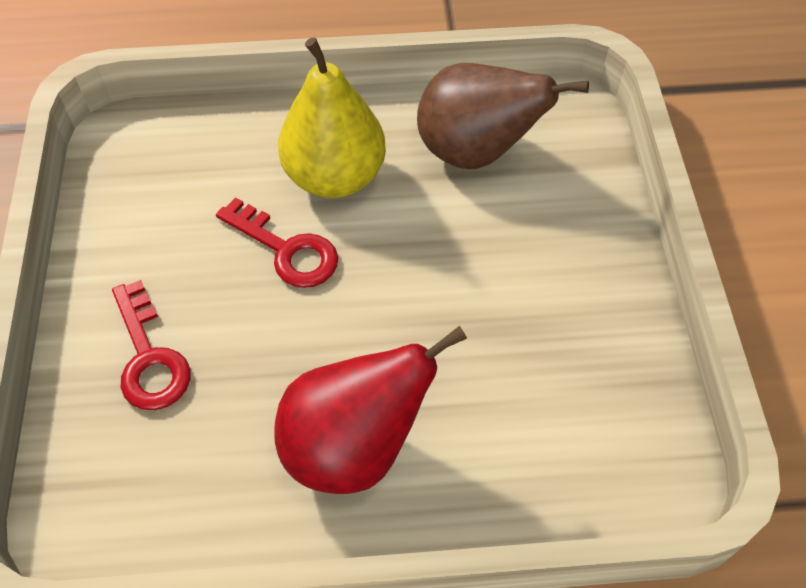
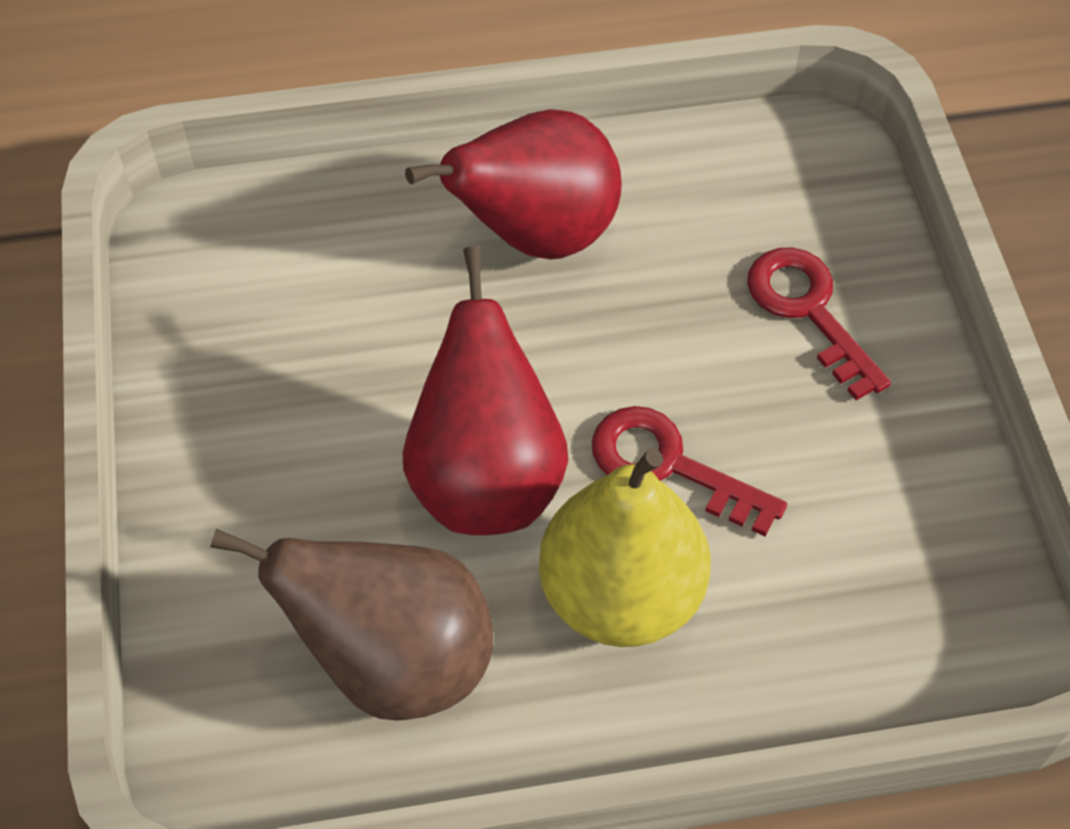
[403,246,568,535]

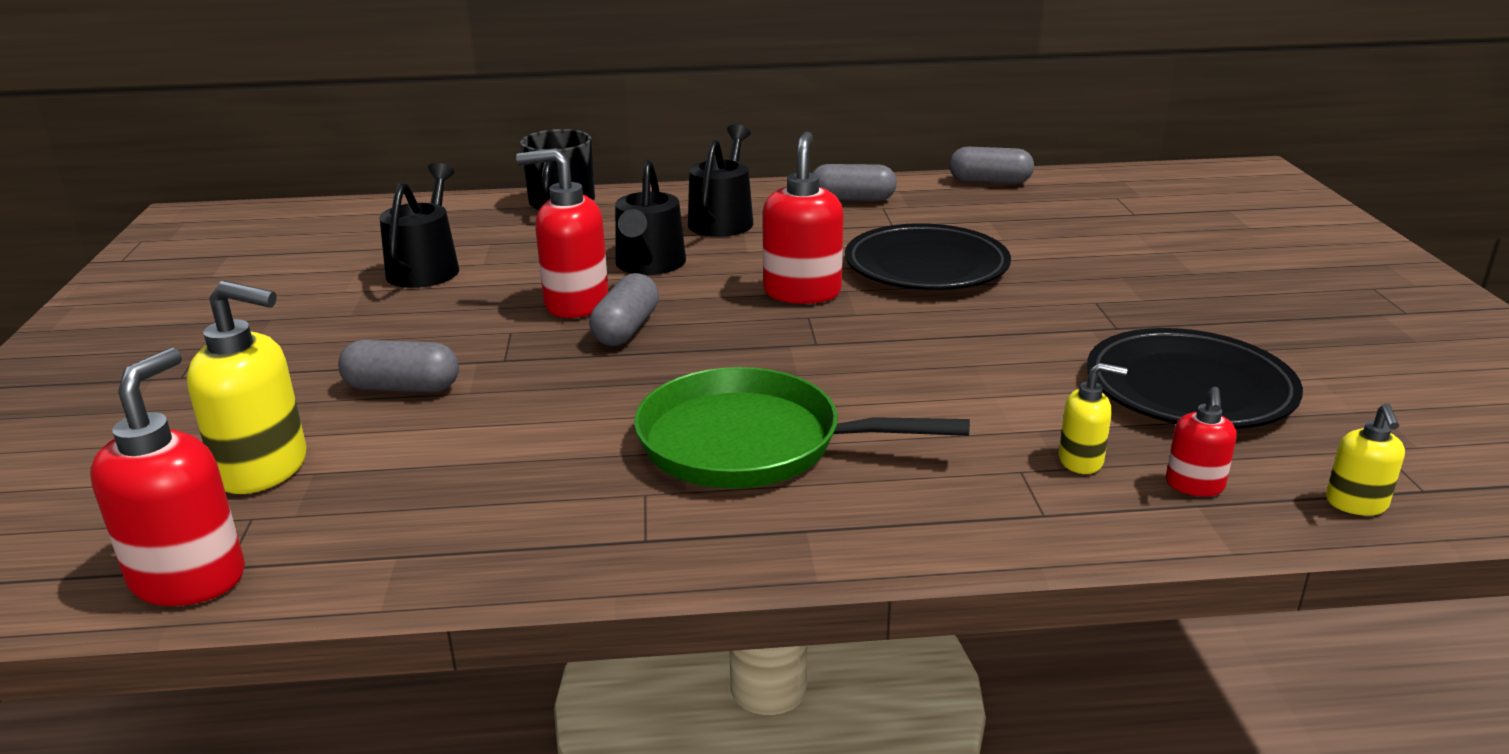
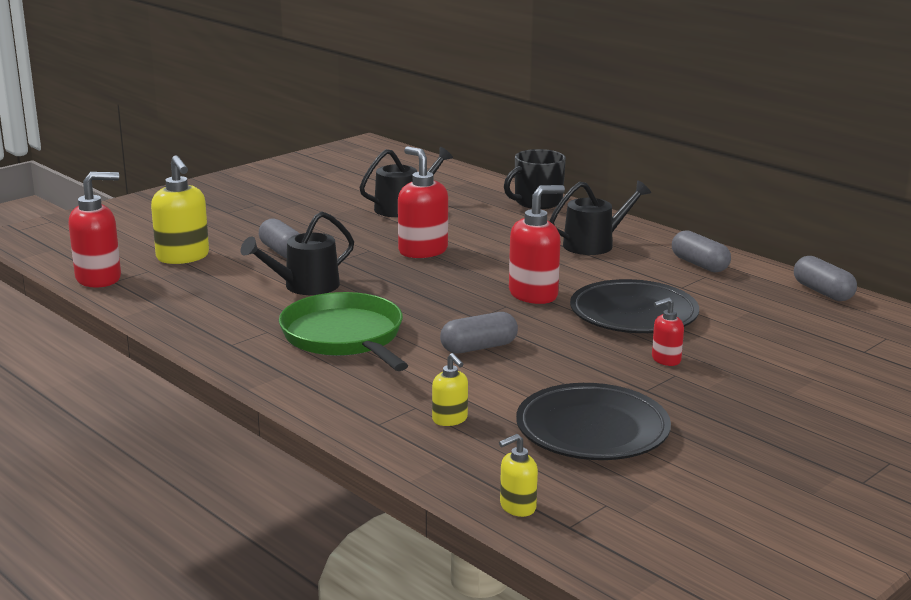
[241,211,354,295]
[440,312,518,353]
[652,297,684,366]

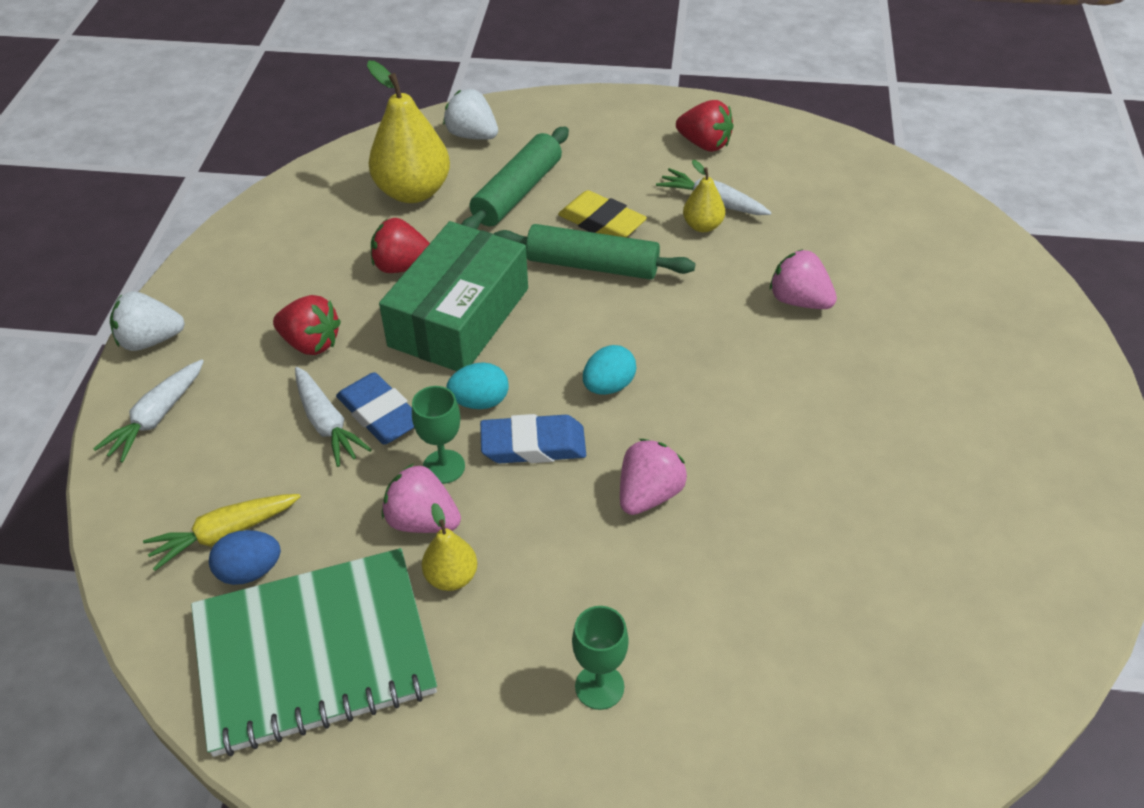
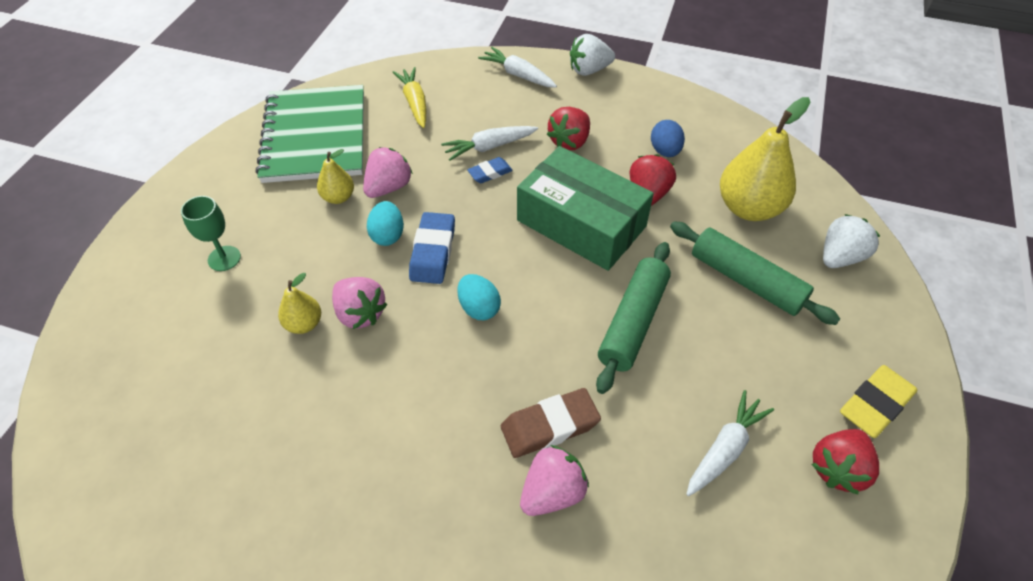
[278,273,321,334]
[367,201,404,246]
[467,157,513,183]
[501,388,601,458]
[570,34,615,76]
[651,120,685,157]
[840,365,917,438]
[412,386,465,484] (first image)

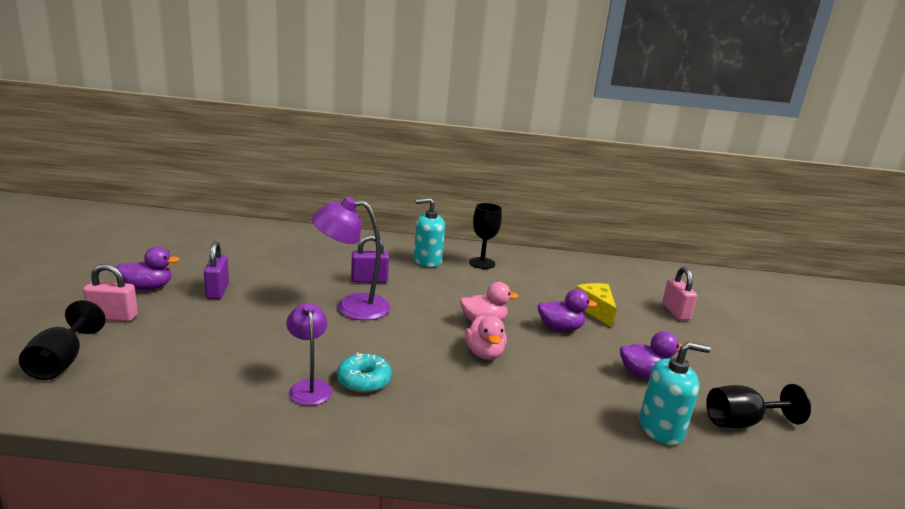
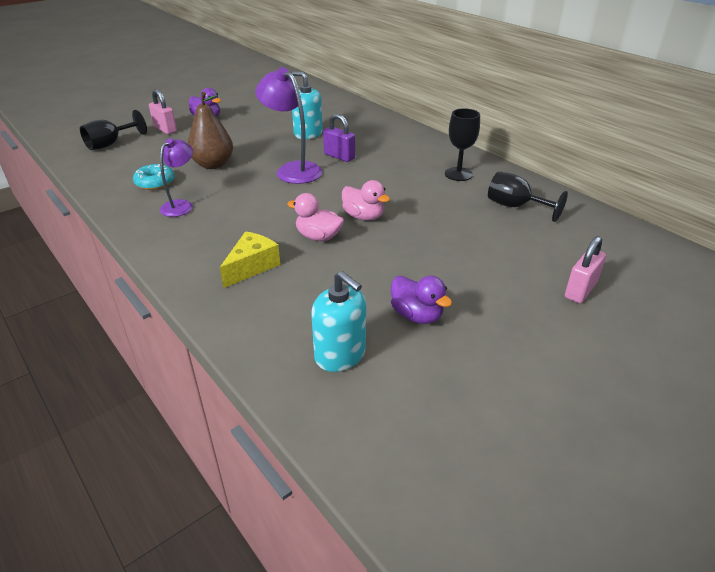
[133,164,175,190]
[187,92,233,169]
[220,231,280,288]
[287,193,344,241]
[292,72,323,139]
[488,171,568,222]
[204,241,229,299] (first image)
[538,289,597,332] (first image)

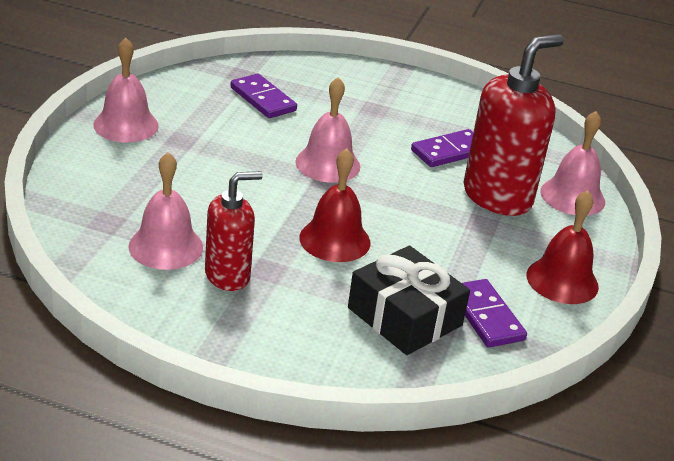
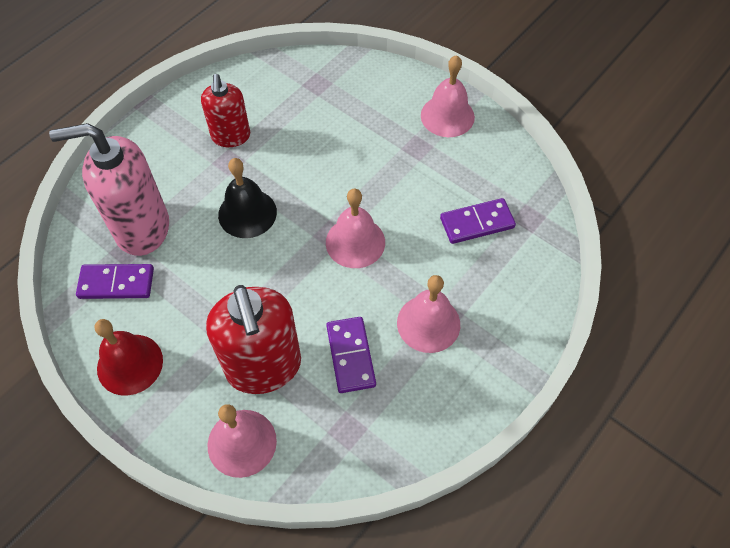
[49,123,169,256]
[218,158,277,238]
[397,275,460,353]

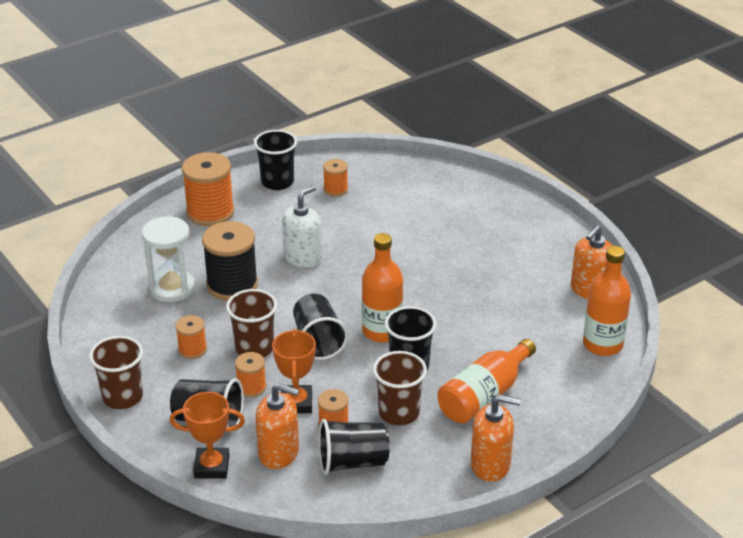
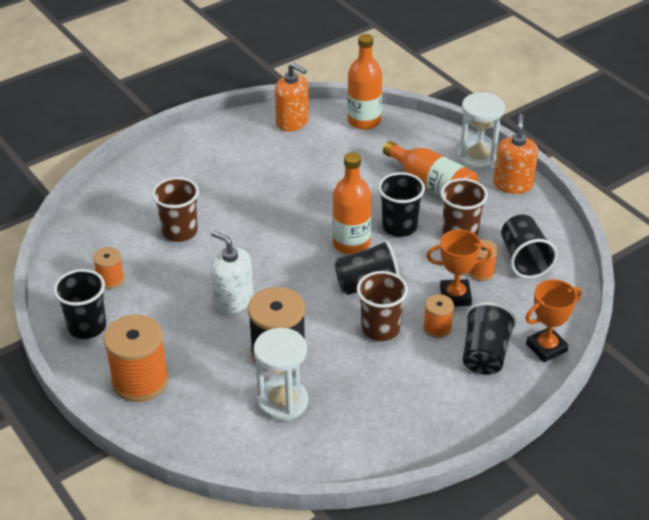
[152,177,199,242]
[458,92,505,171]
[525,279,582,362]
[176,315,207,359] (first image)
[255,383,299,469] (first image)

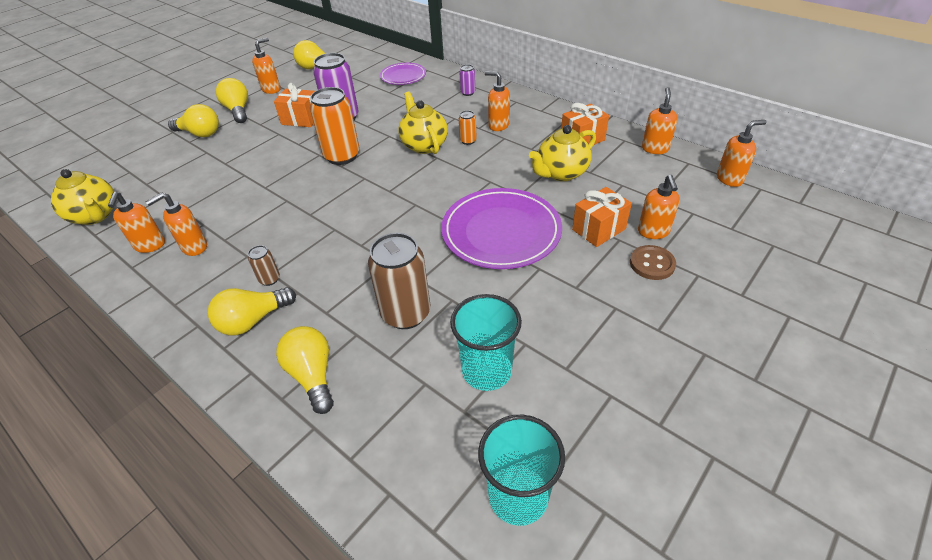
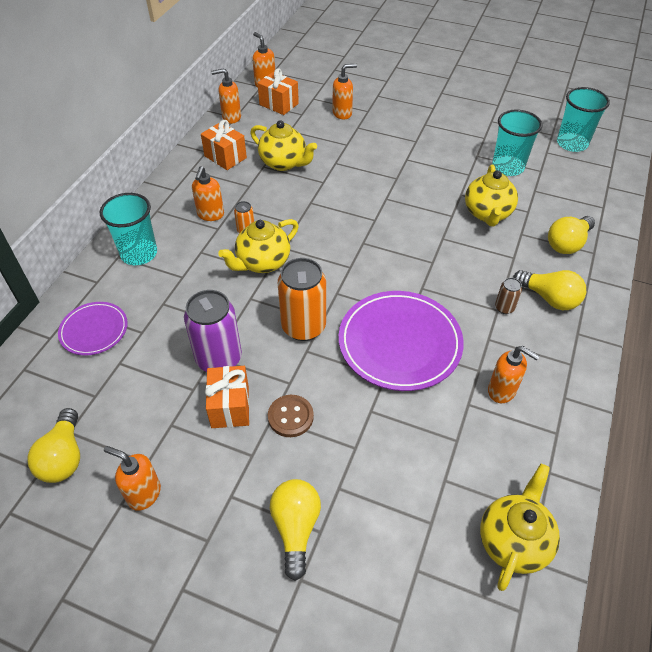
[100,193,157,265]
[258,68,299,115]
[268,395,314,437]
[339,291,464,391]
[465,165,518,227]
[108,192,165,253] (first image)
[216,78,248,123] (first image)

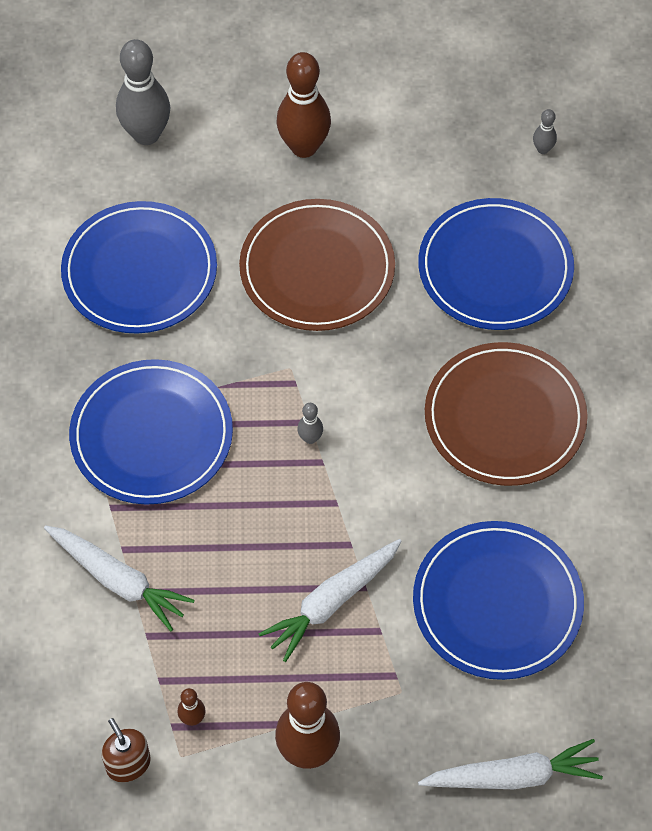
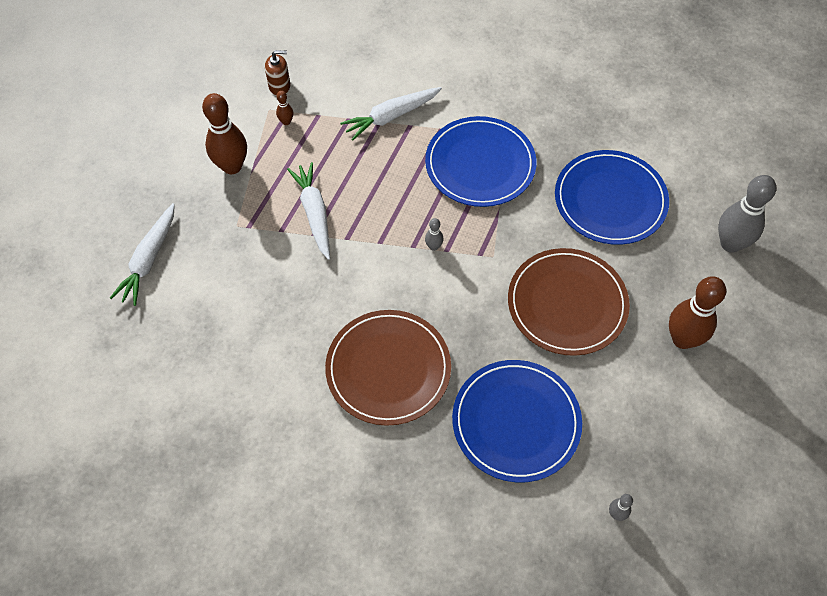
[413,521,584,680] (first image)

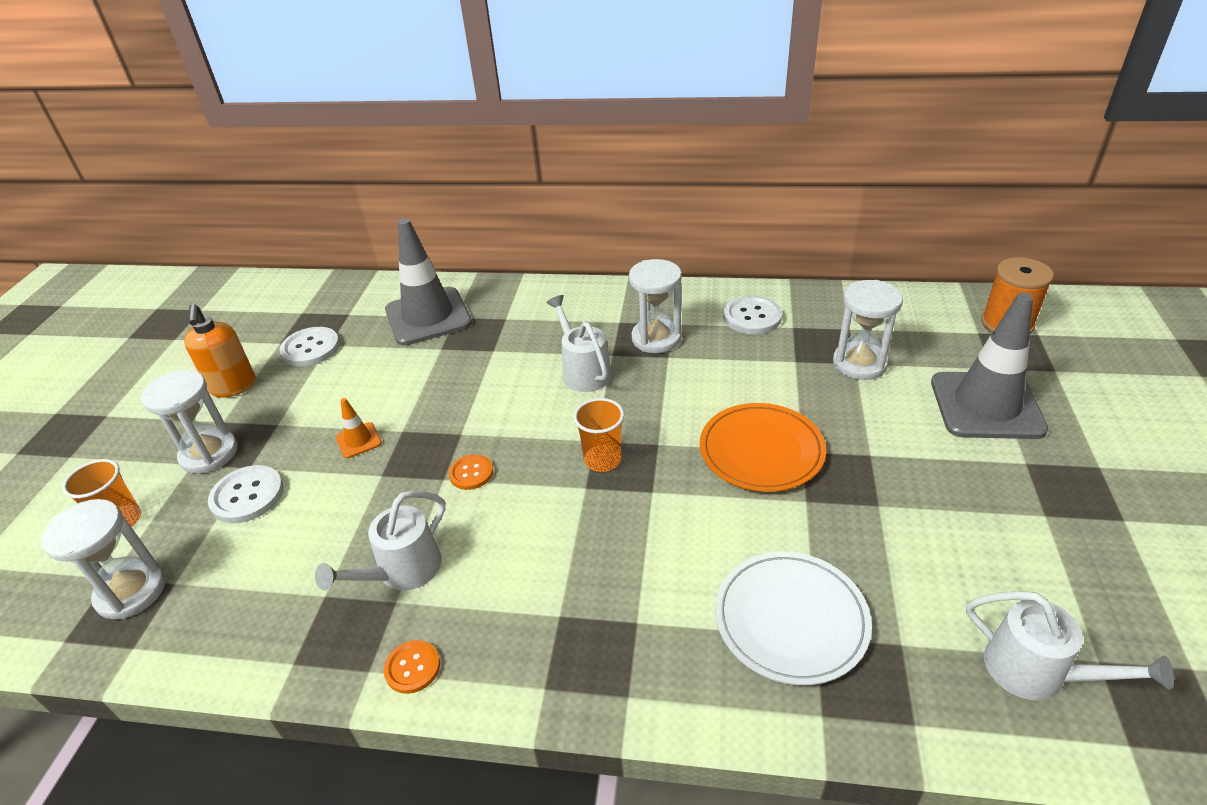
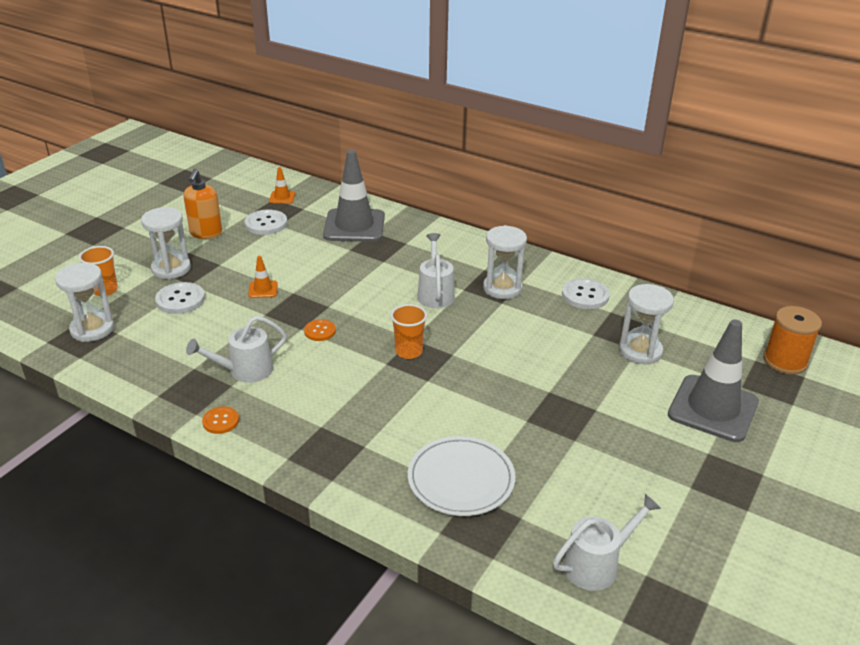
[269,167,295,204]
[553,494,661,591]
[700,403,826,492] (first image)

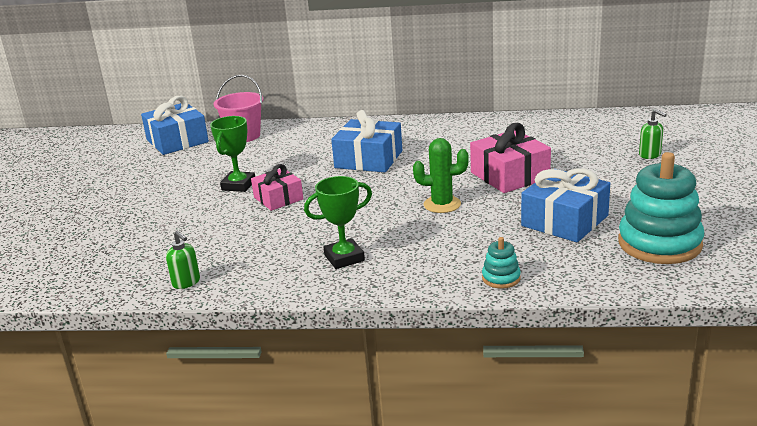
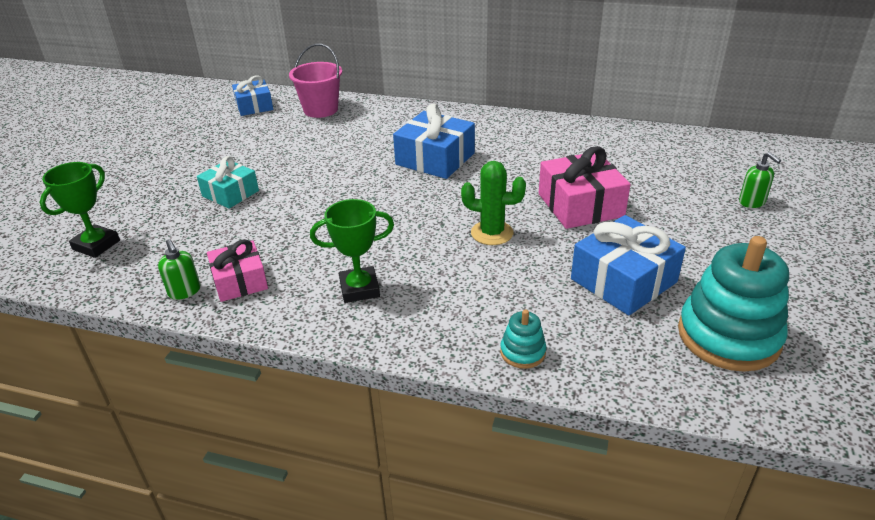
[40,162,120,258]
[197,156,259,209]
[207,239,268,302]
[232,76,273,116]

